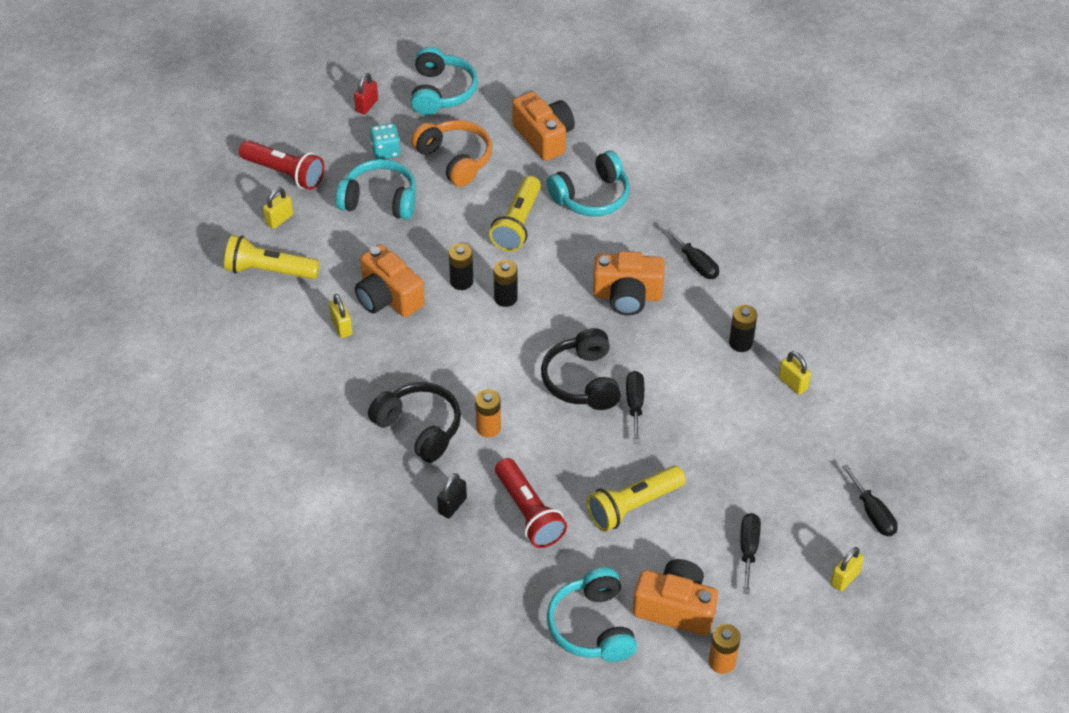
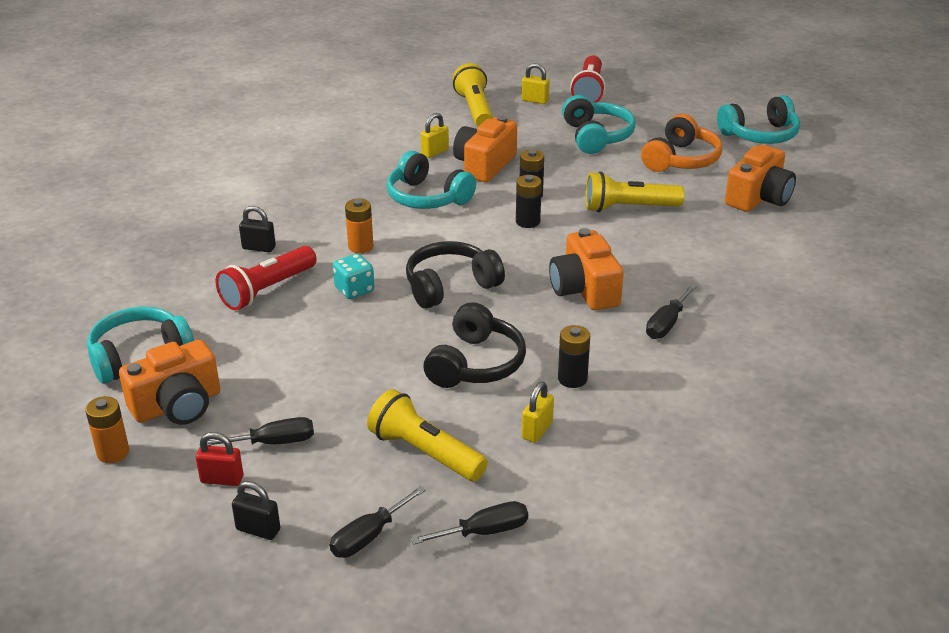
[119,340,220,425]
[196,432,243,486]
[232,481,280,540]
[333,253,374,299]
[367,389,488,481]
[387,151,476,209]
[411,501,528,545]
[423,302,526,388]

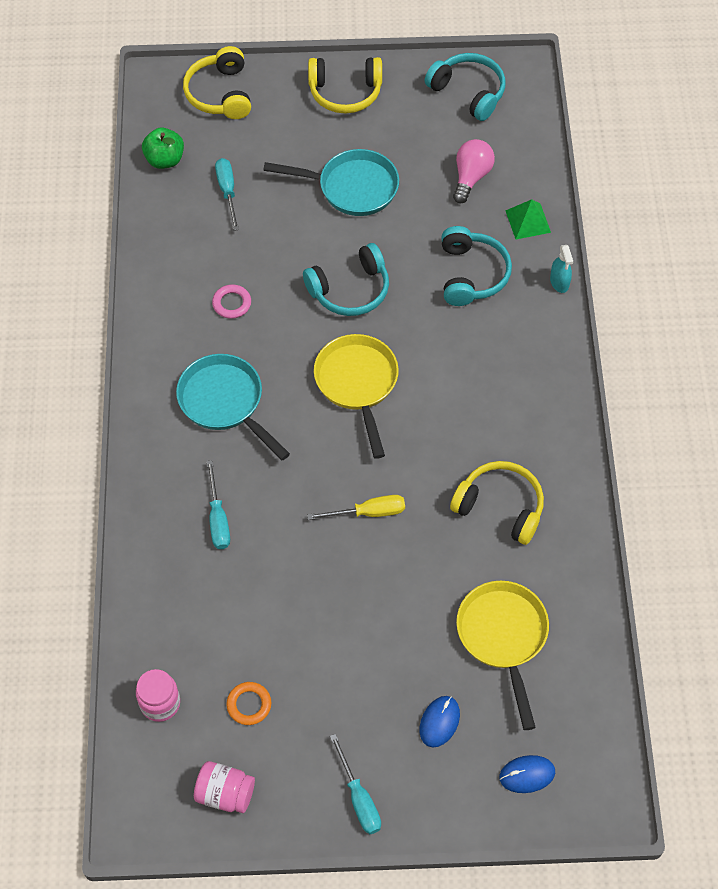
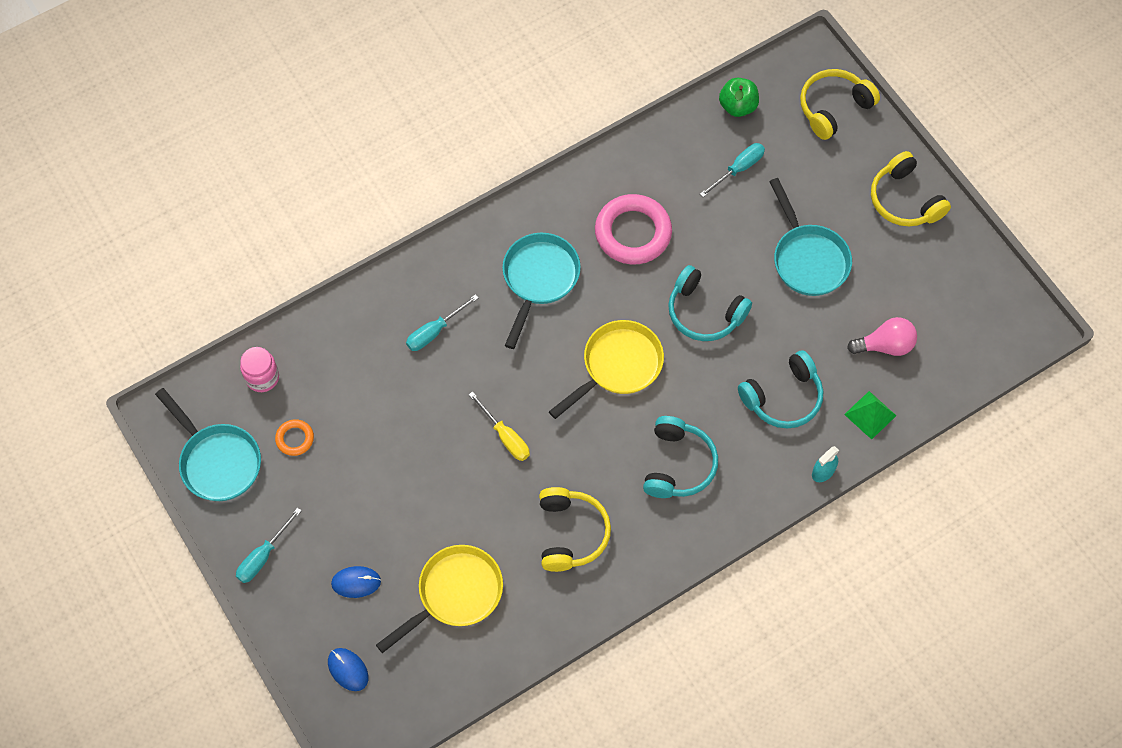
[155,388,261,501]
[595,194,672,265]
[643,416,718,498]

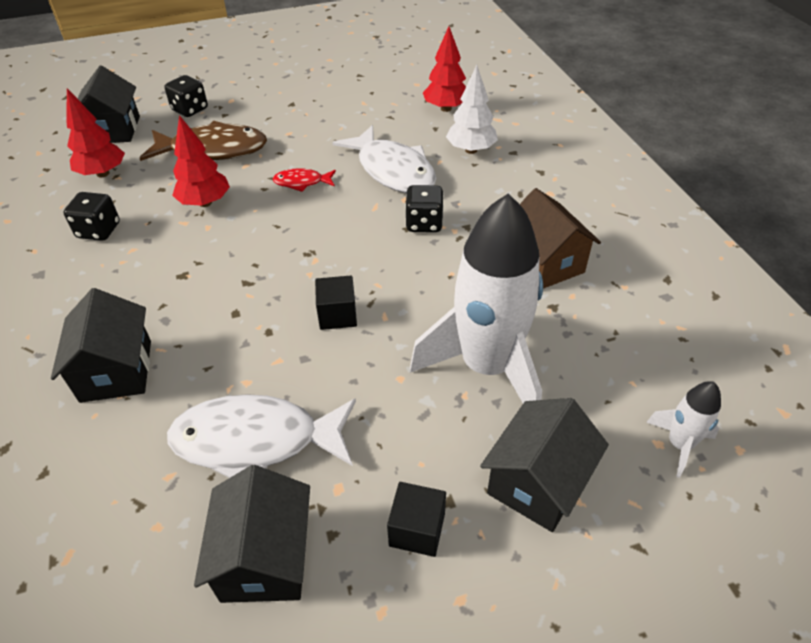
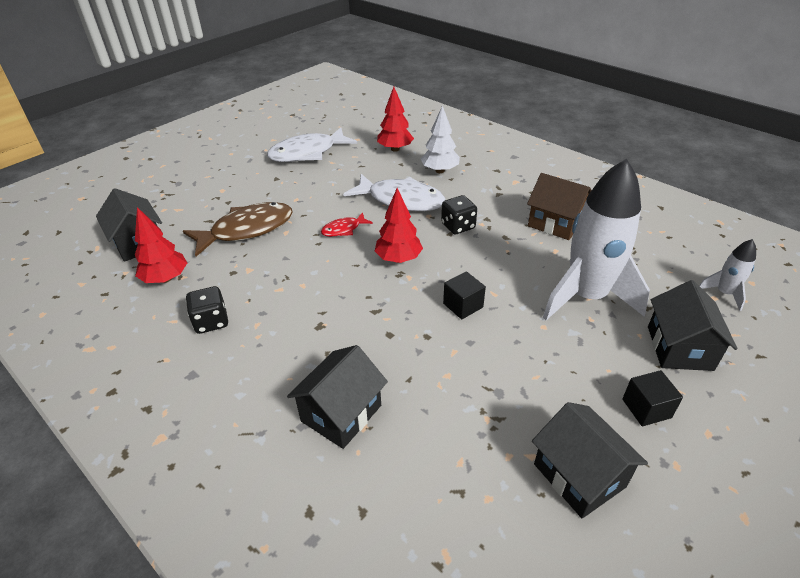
[267,127,357,162]
[287,345,388,449]
[375,188,423,263]
[164,75,208,117] (first image)

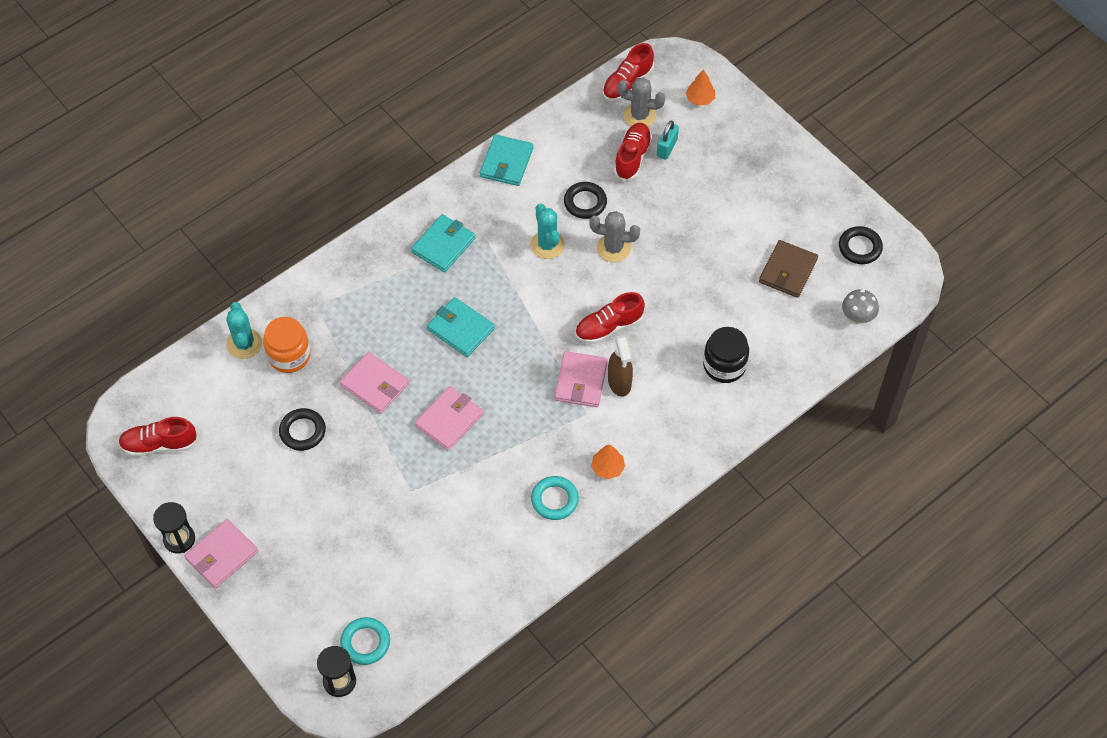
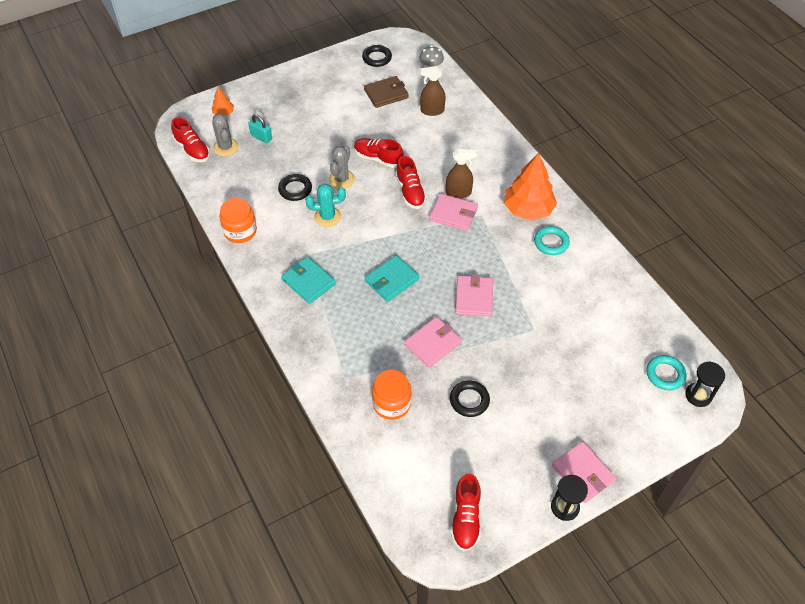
[212,114,239,156]
[220,198,257,243]
[354,138,404,168]
[364,76,409,108]
[420,66,446,116]
[455,274,493,316]
[504,153,557,220]
[226,302,262,359] (first image)
[703,327,749,383] (first image)

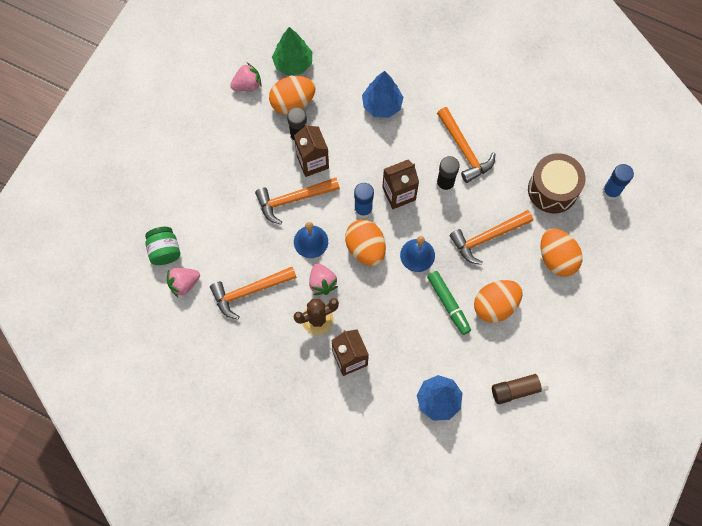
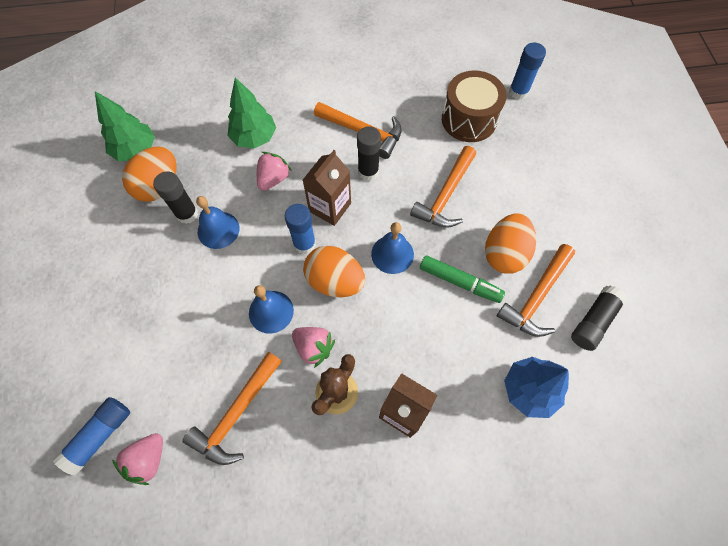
[53,397,130,476]
[196,196,239,249]
[228,77,276,148]
[257,152,291,191]
[497,244,575,337]
[571,286,627,351]
[541,228,583,277] (first image)

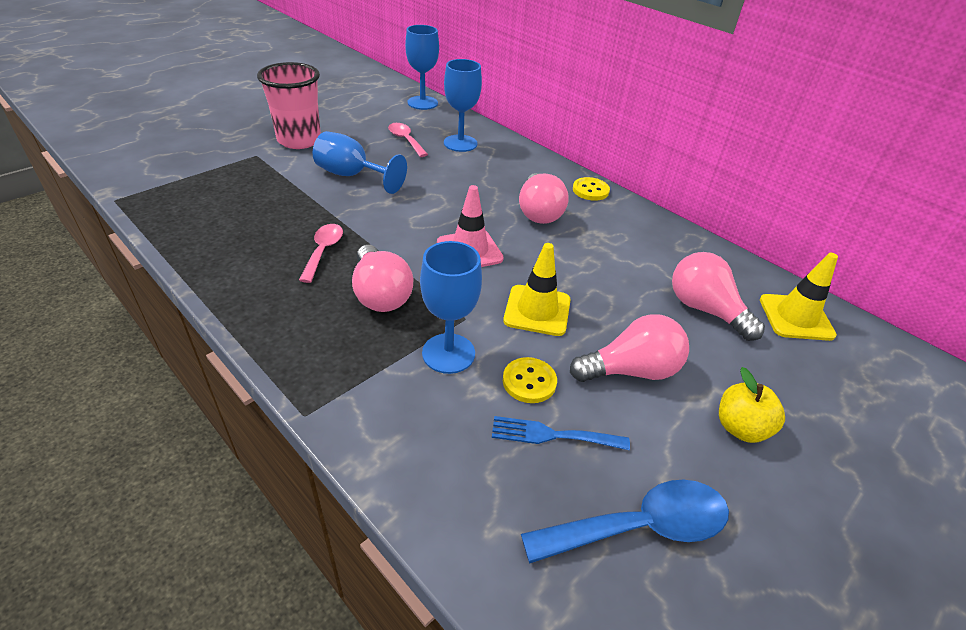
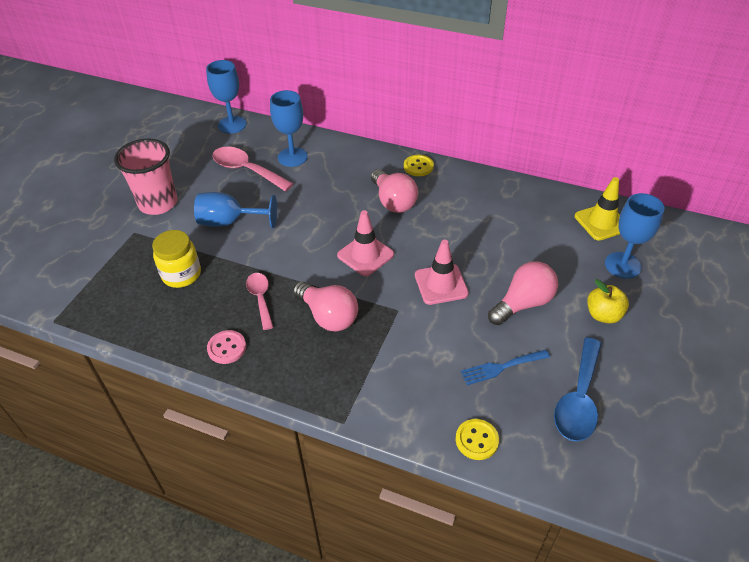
[152,230,201,288]
[207,330,246,364]
[212,147,293,191]
[415,240,469,305]
[456,419,499,460]
[554,337,602,442]
[605,193,665,279]
[672,252,765,341] (first image)

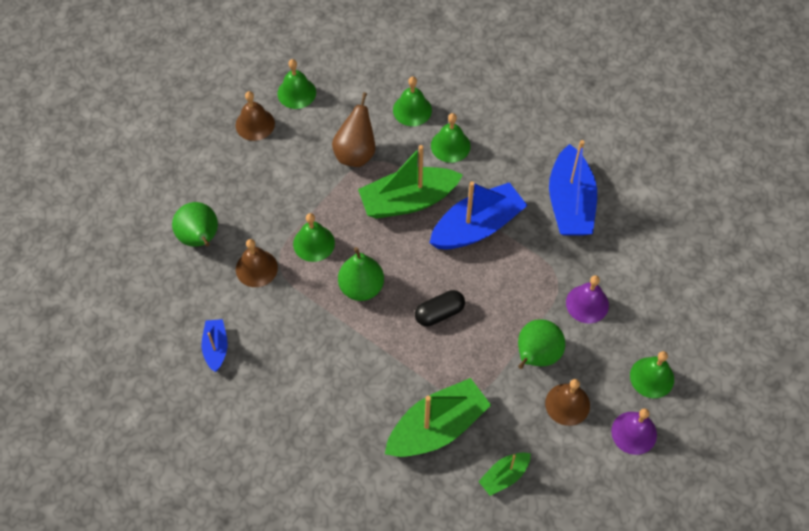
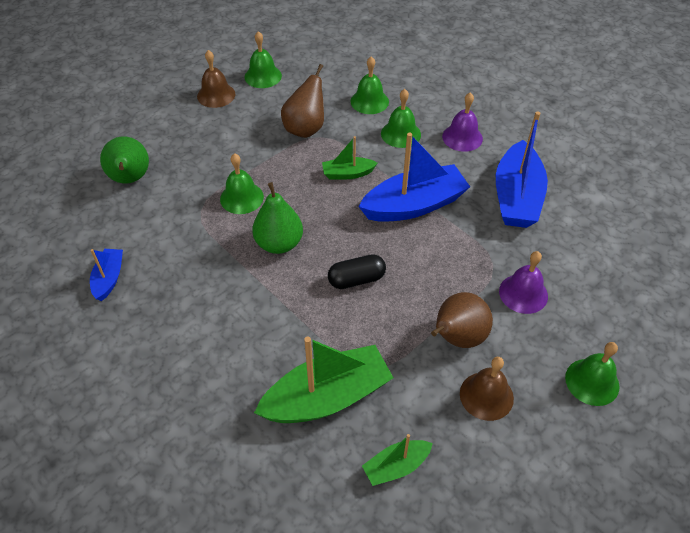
[322,136,377,180]
[431,292,493,348]
[442,92,483,152]
[236,239,278,287] (first image)

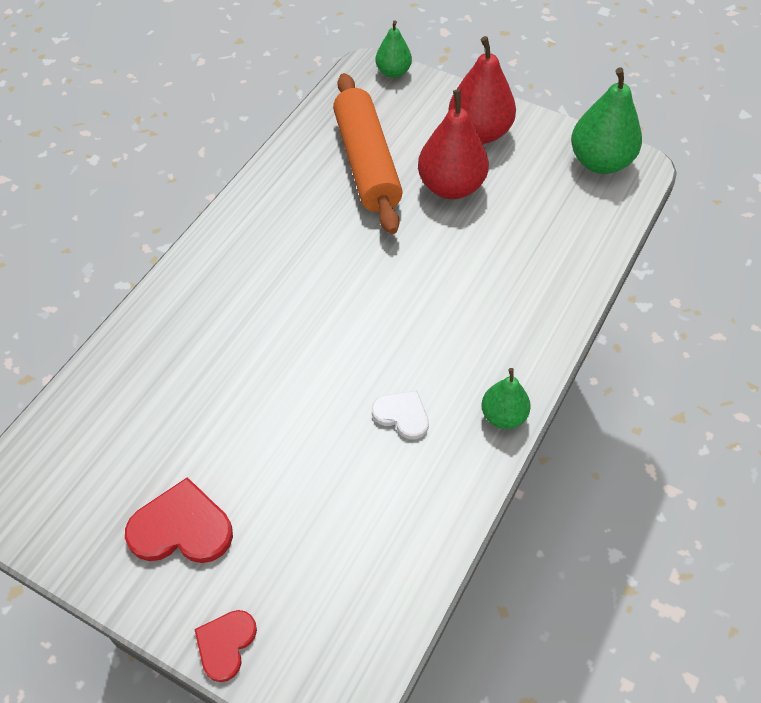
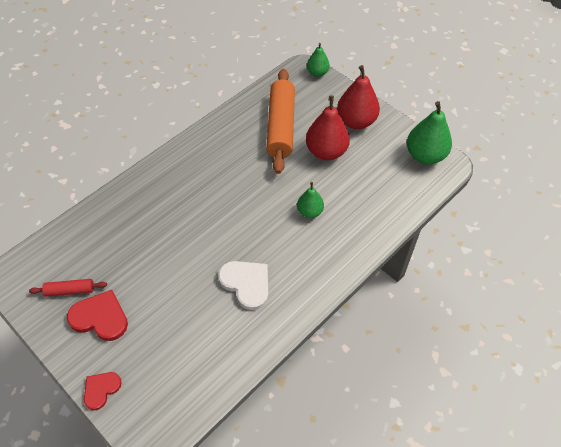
[29,279,107,297]
[218,261,268,310]
[297,182,324,218]

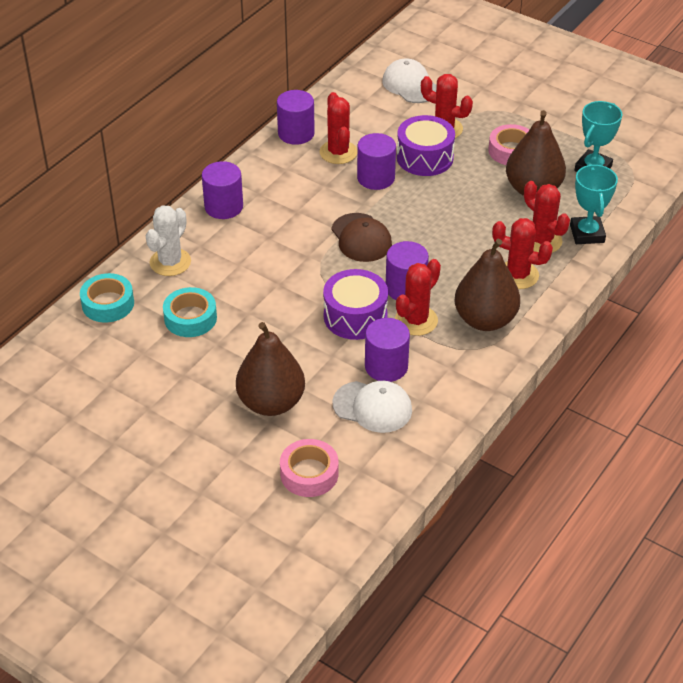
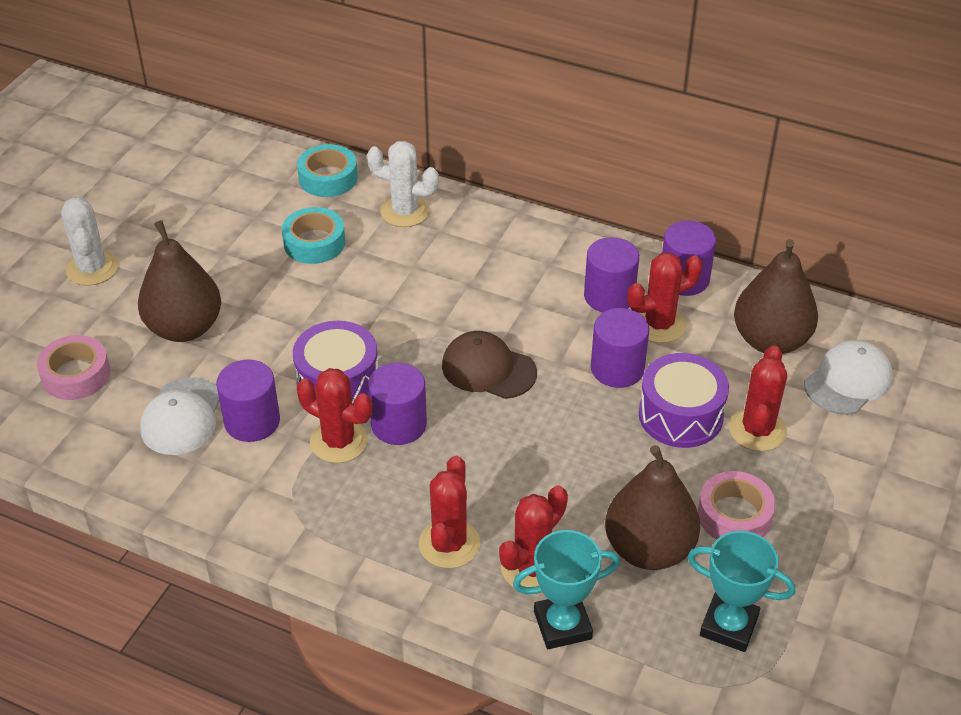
[61,197,118,286]
[442,331,537,399]
[584,237,639,312]
[734,239,818,354]

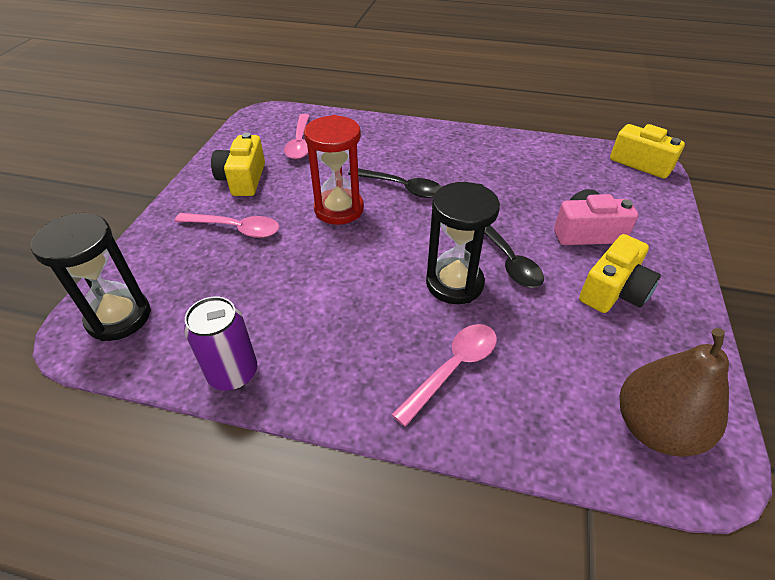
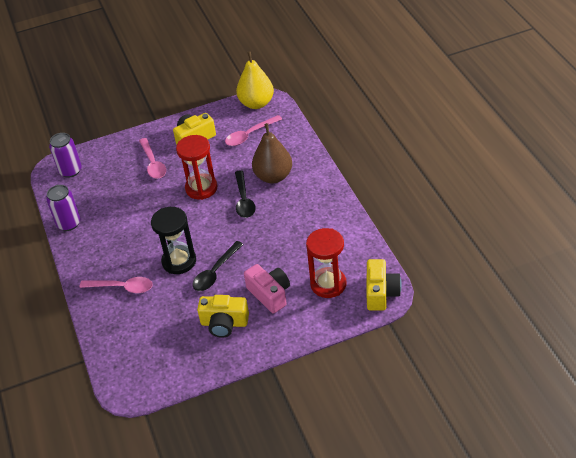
[49,133,81,178]
[236,51,274,109]
[252,123,292,183]
[306,228,346,298]

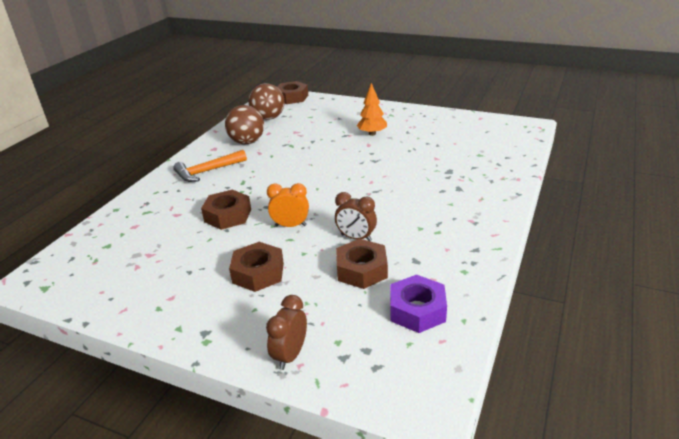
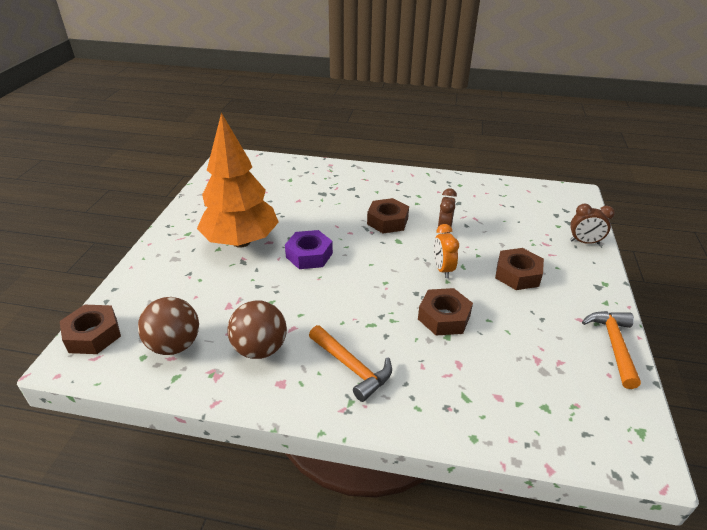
[197,113,279,248]
[285,230,333,269]
[367,198,409,233]
[582,311,641,389]

